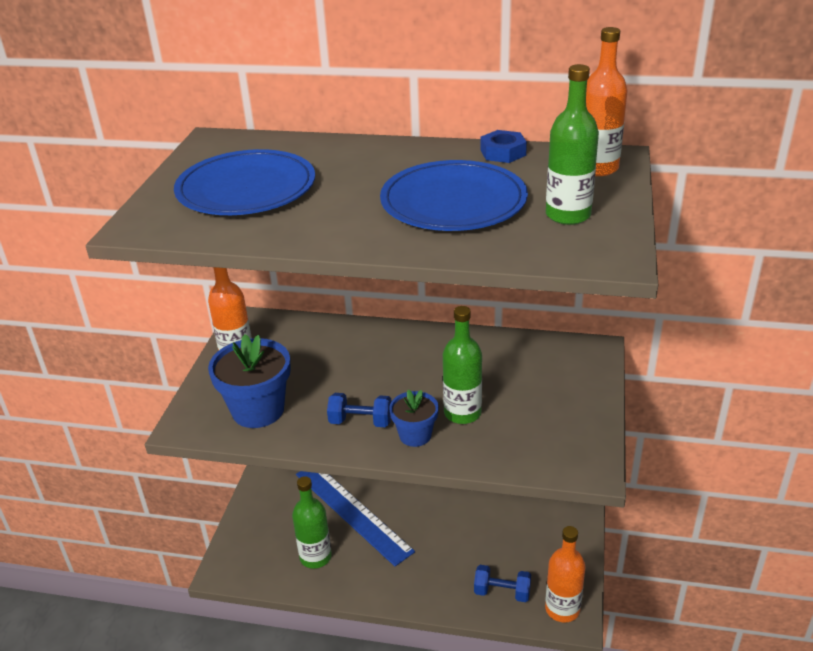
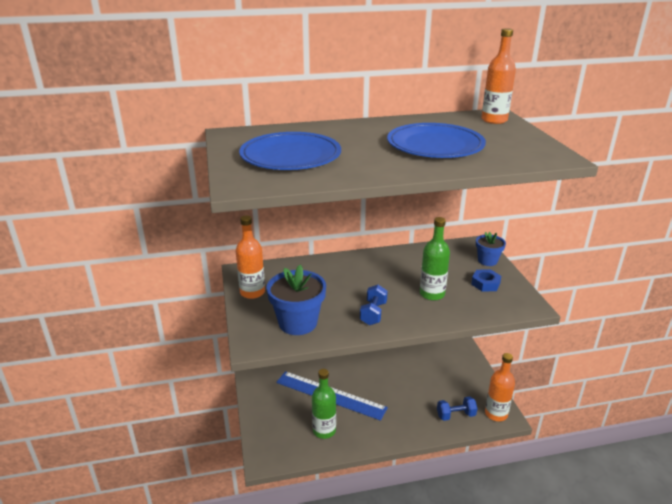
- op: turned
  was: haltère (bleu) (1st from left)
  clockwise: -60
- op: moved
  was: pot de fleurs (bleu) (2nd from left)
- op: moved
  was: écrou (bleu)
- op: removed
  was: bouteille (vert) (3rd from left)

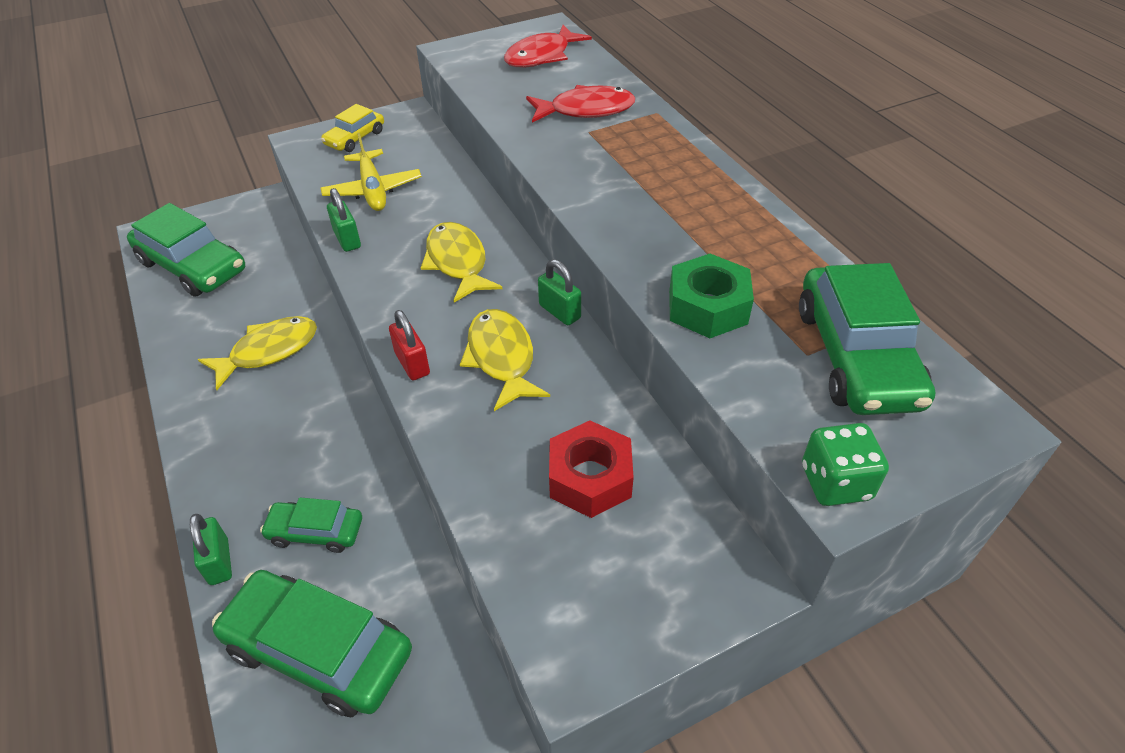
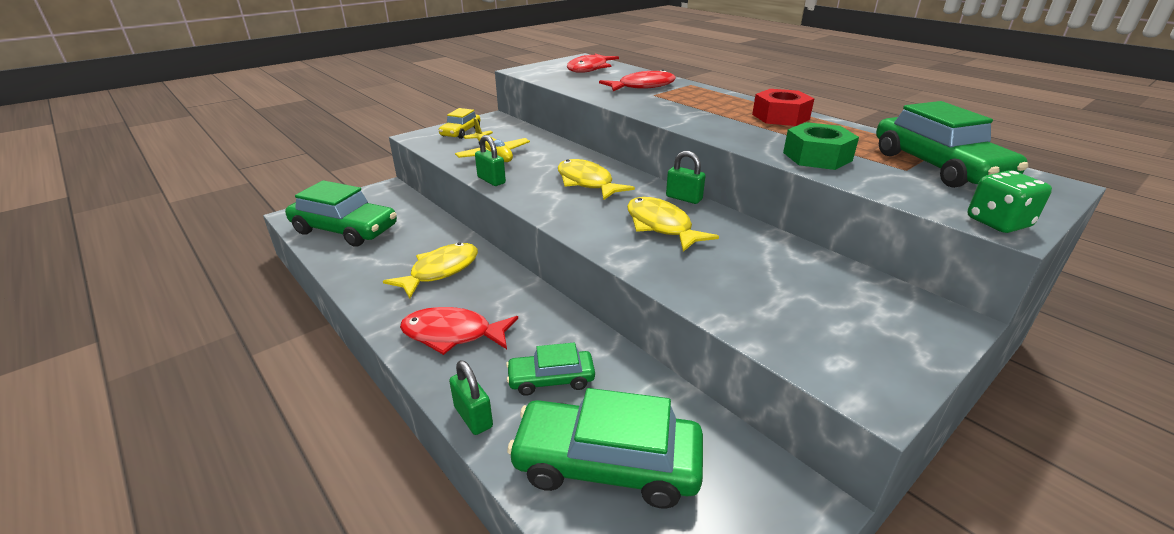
- op: removed
  was: cadenas (rouge)
- op: moved
  was: écrou (rouge)
- op: added
  now: poisson (rouge) (1st from left)

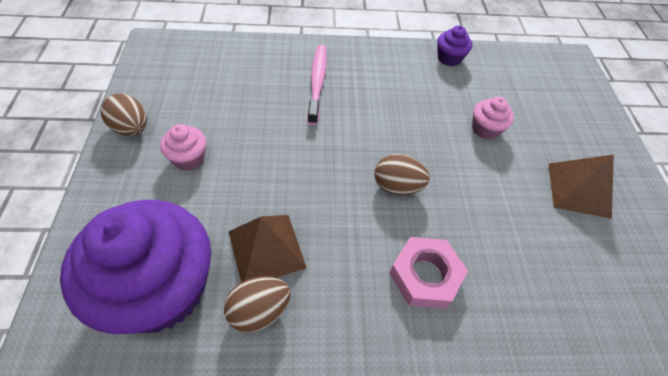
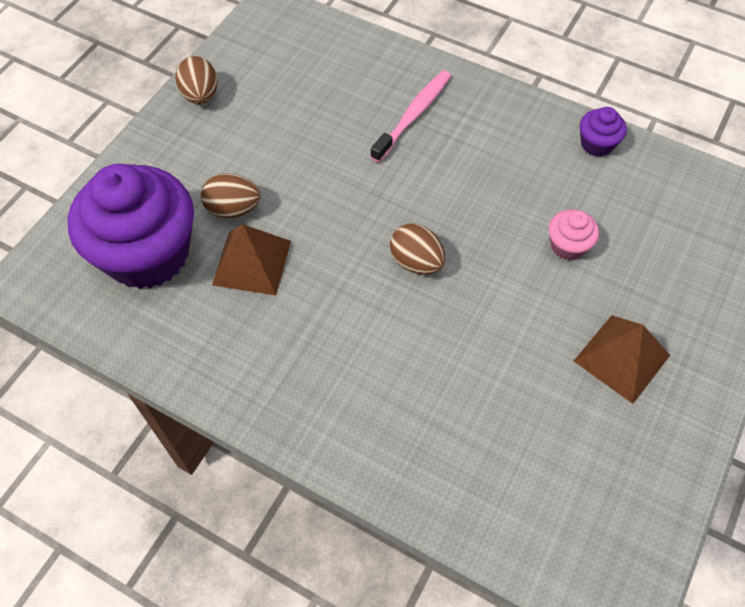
- op: removed
  was: muffin (rose) (1st from left)
- op: moved
  was: œuf (marron) (2nd from left)
- op: removed
  was: écrou (rose)

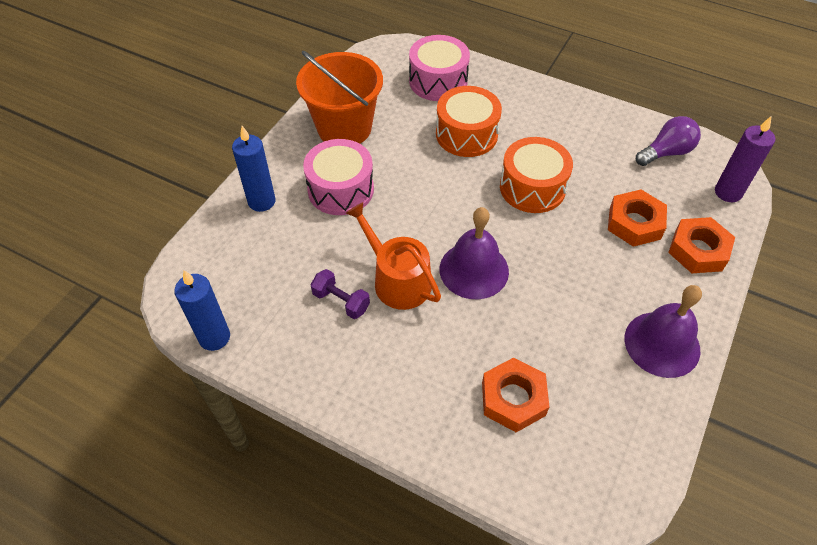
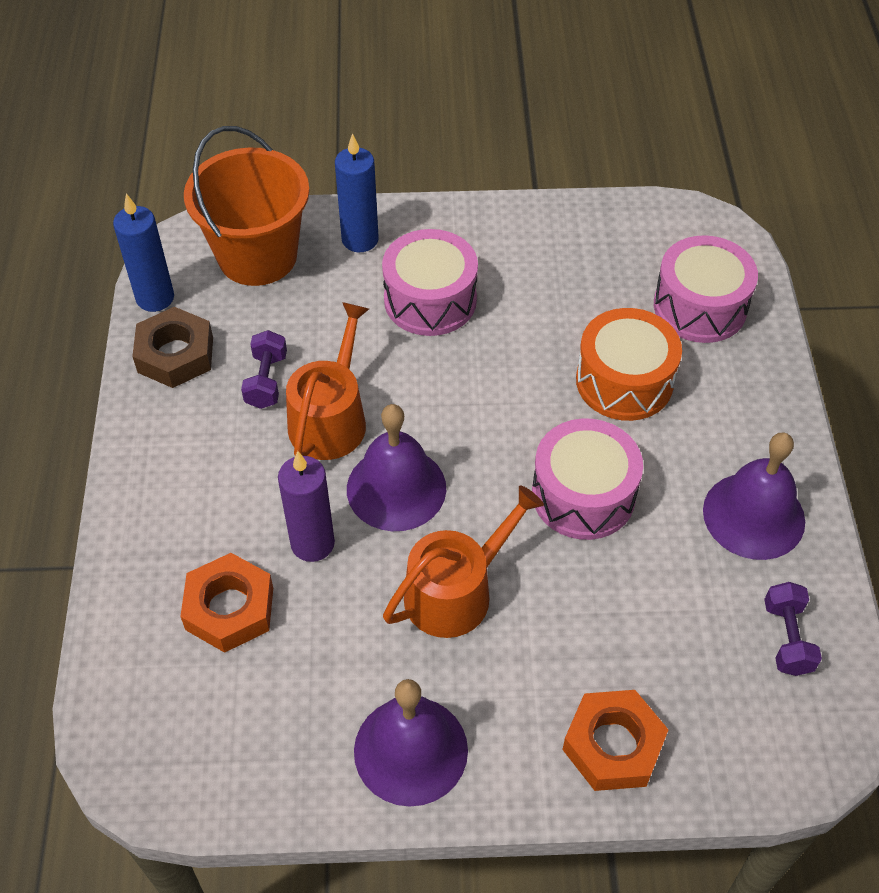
- op: moved
  was: seau (orange)
- op: recoloured
  was: tambour (orange) (2nd from left)
  now: tambour (rose) (2nd from left)
- op: removed
  was: écrou (orange) (2nd from left)
- op: replaced
  was: ampoule (violet)
  now: haltère (violet) (2nd from left)
- op: moved
  was: bougie (violet)
- op: added
  now: écrou (marron)
- op: added
  now: arrosoir (orange) (2nd from left)
- op: added
  now: cloche (violet) (3rd from left)

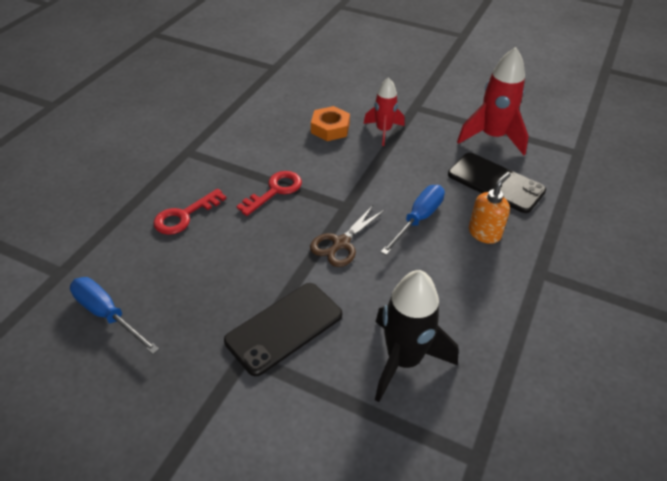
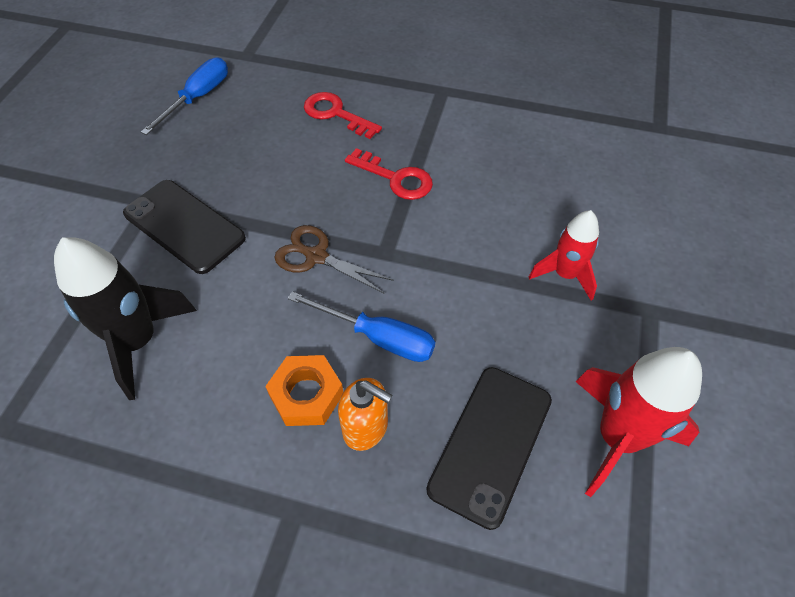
- op: moved
  was: écrou (orange)

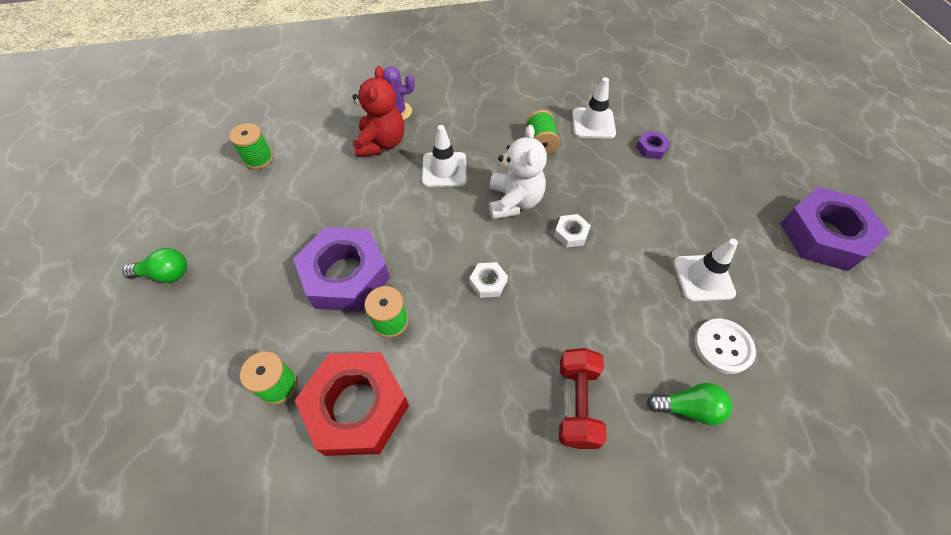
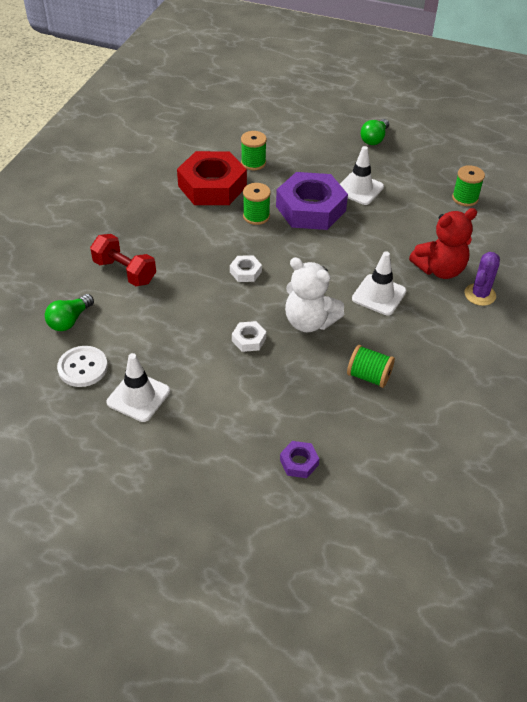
- op: turned
  was: ours en peluche (rouge)
  clockwise: -60
- op: moved
  was: cône de chantier (blanc) (2nd from left)
- op: removed
  was: écrou (violet) (3rd from left)

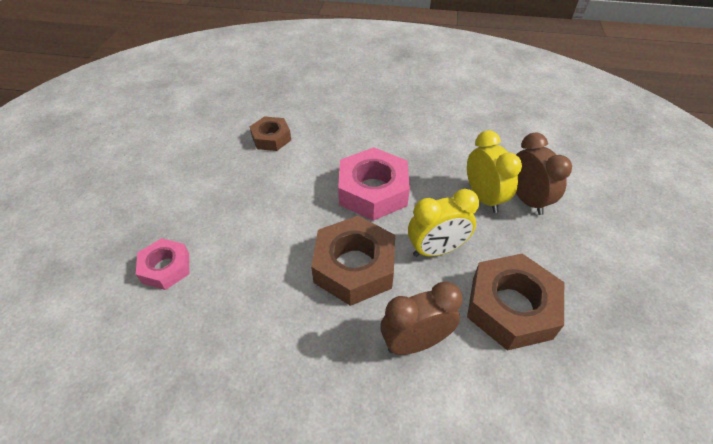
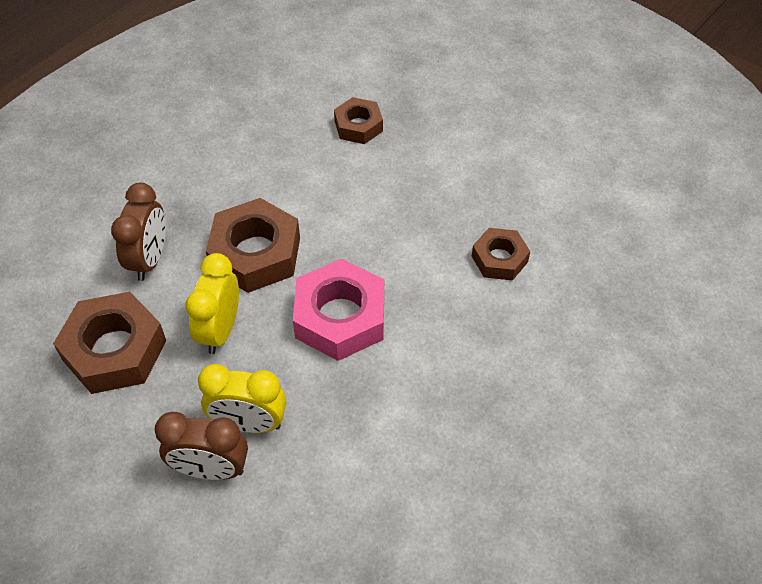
- op: recoloured
  was: écrou (rose) (1st from left)
  now: écrou (marron) (3rd from left)

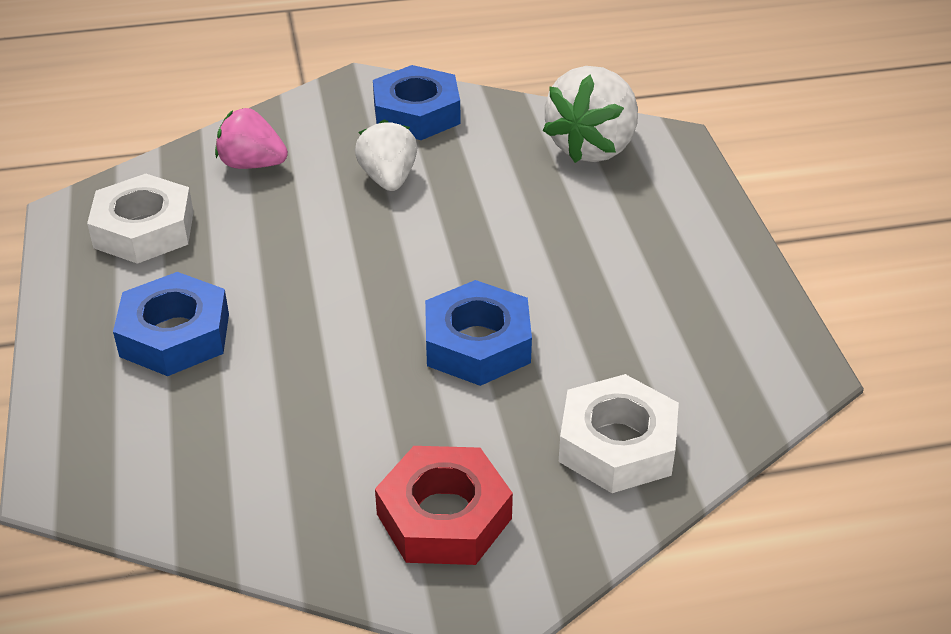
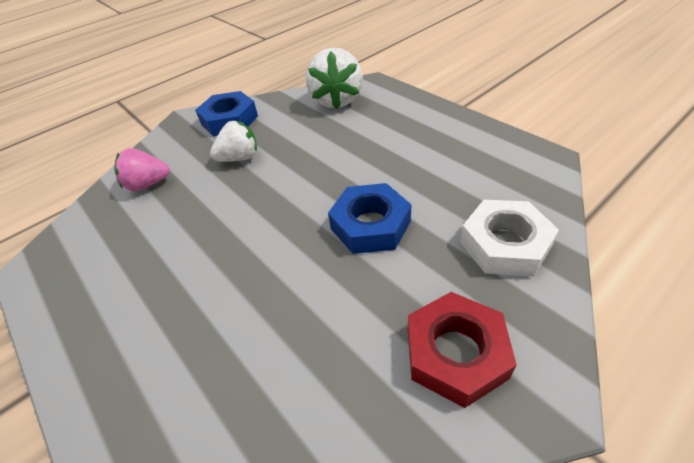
- op: removed
  was: écrou (blanc) (1st from left)
- op: removed
  was: écrou (bleu) (1st from left)
- op: turned
  was: fraise (blanc) (1st from left)
  clockwise: 105

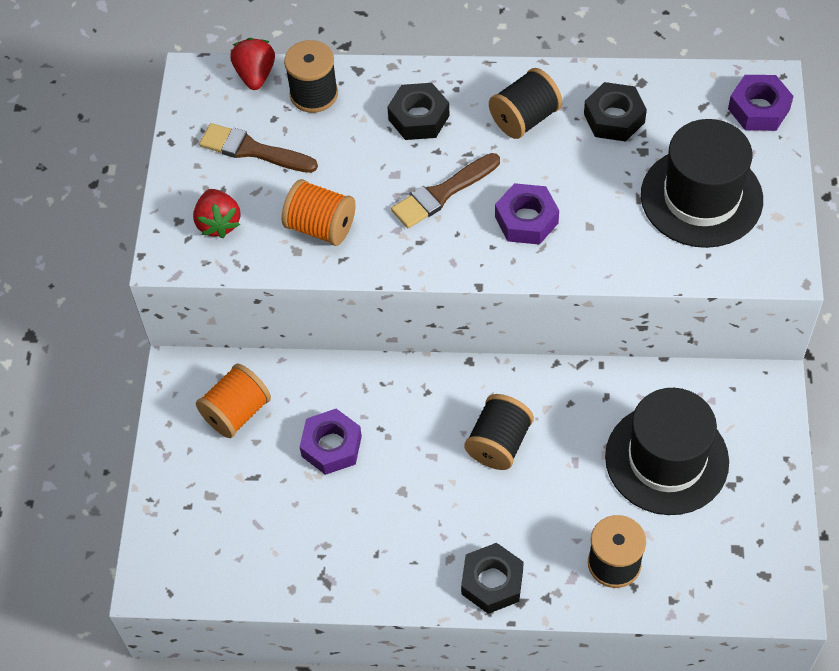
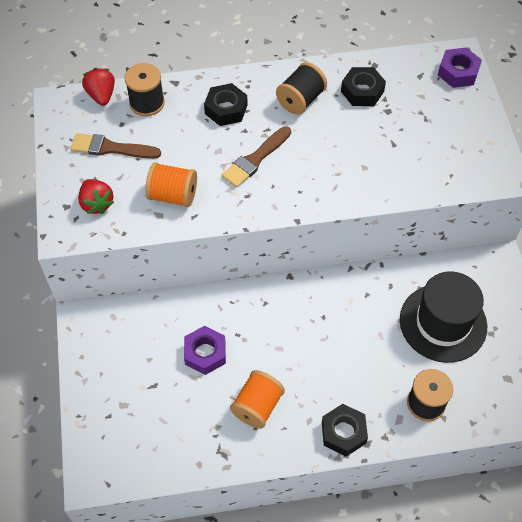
- op: moved
  was: bobine (orange) (1st from left in the first image)
  now: bobine (orange) (2nd from left)
- op: removed
  was: bobine (noir) (2nd from left)
- op: removed
  was: écrou (violet) (2nd from left)
- op: removed
  was: chapeau (noir) (2nd from left)

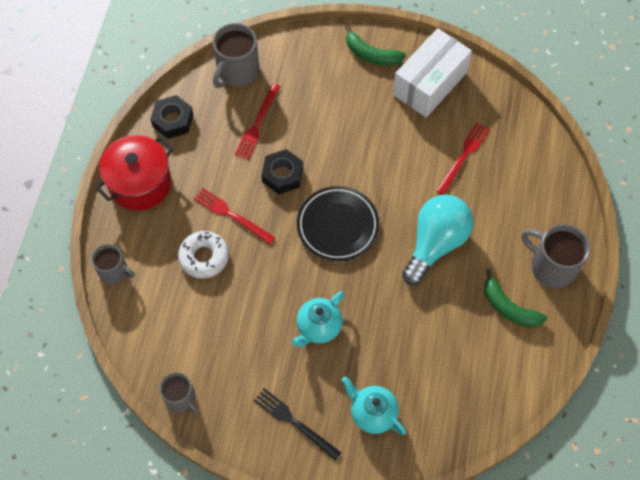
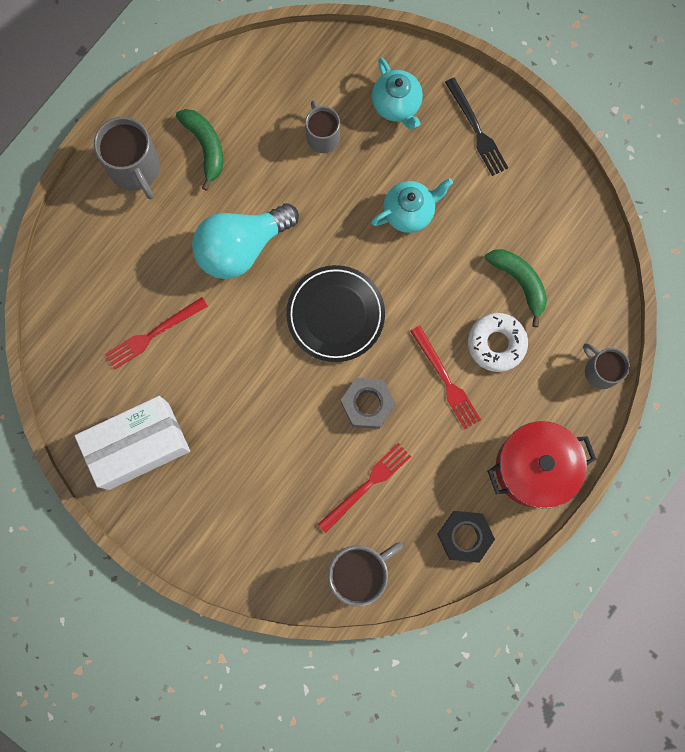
- op: moved
  was: tasse (gris) (2nd from left)
- op: recoloured
  was: écrou (noir) (2nd from left)
  now: écrou (gris)
- op: moved
  was: banane (vert) (1st from left in the first image)
  now: banane (vert) (2nd from left)

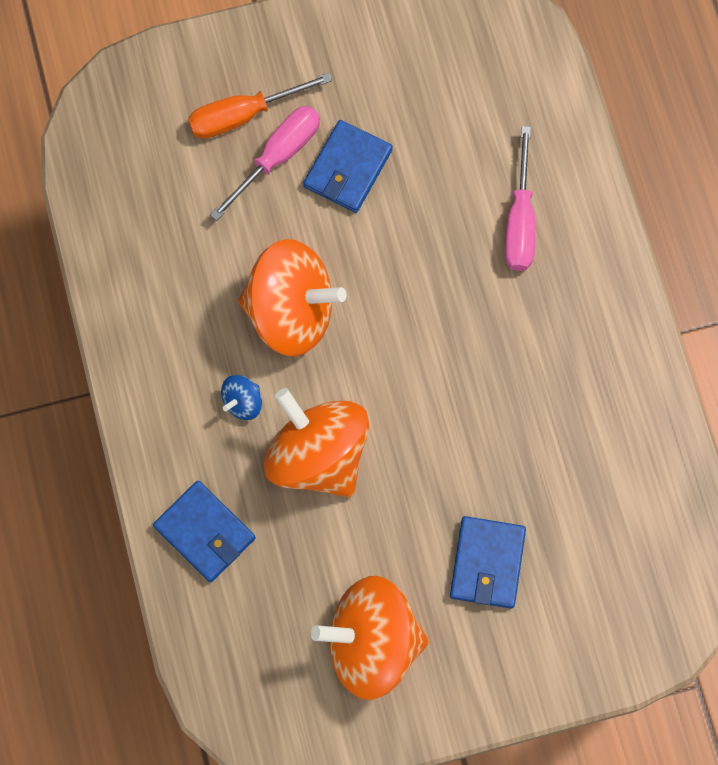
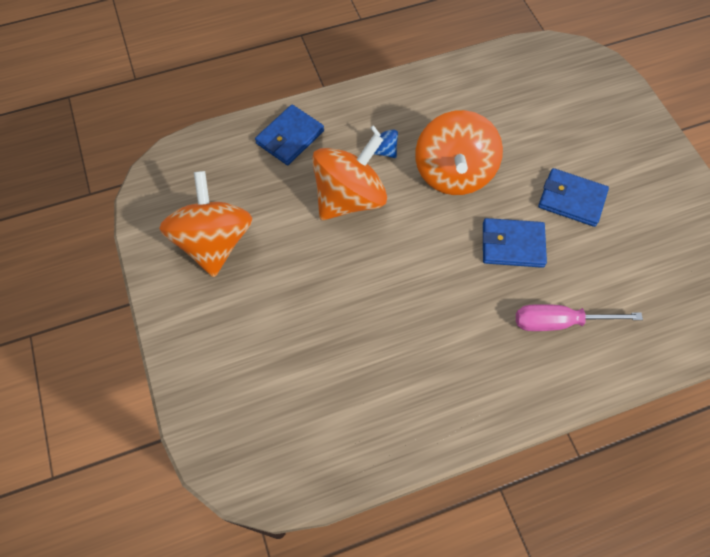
- op: removed
  was: tournevis (orange)
- op: removed
  was: tournevis (rose) (1st from left)
- op: moved
  was: portefeuille (bleu) (3rd from left in the first image)
  now: portefeuille (bleu) (2nd from left)

